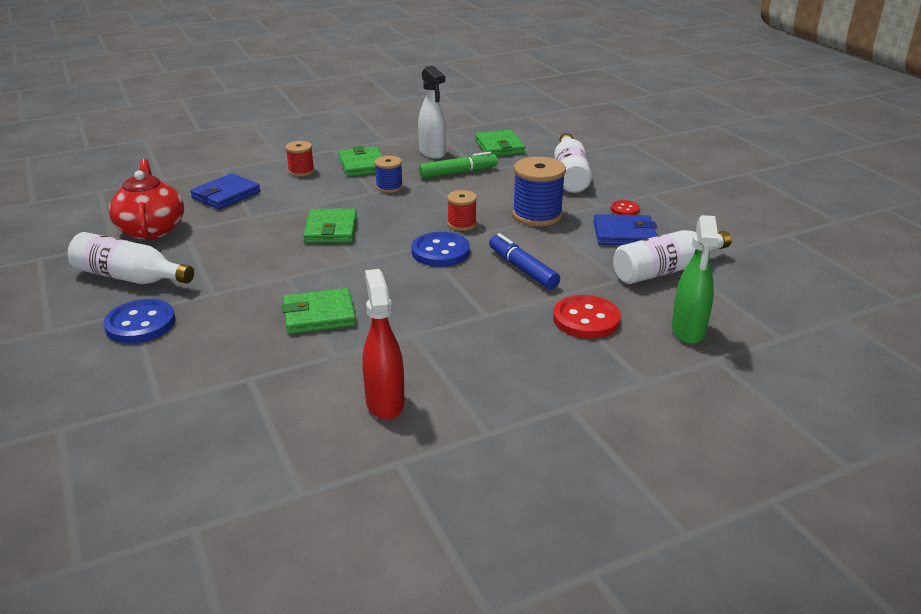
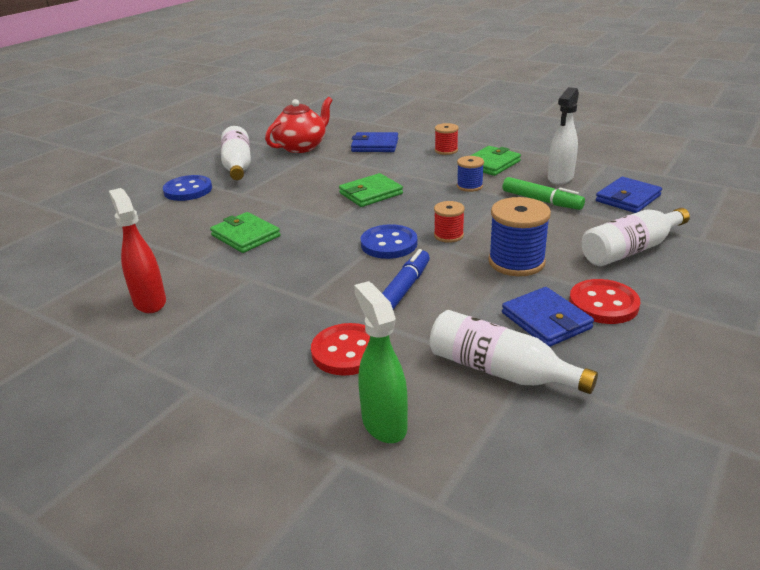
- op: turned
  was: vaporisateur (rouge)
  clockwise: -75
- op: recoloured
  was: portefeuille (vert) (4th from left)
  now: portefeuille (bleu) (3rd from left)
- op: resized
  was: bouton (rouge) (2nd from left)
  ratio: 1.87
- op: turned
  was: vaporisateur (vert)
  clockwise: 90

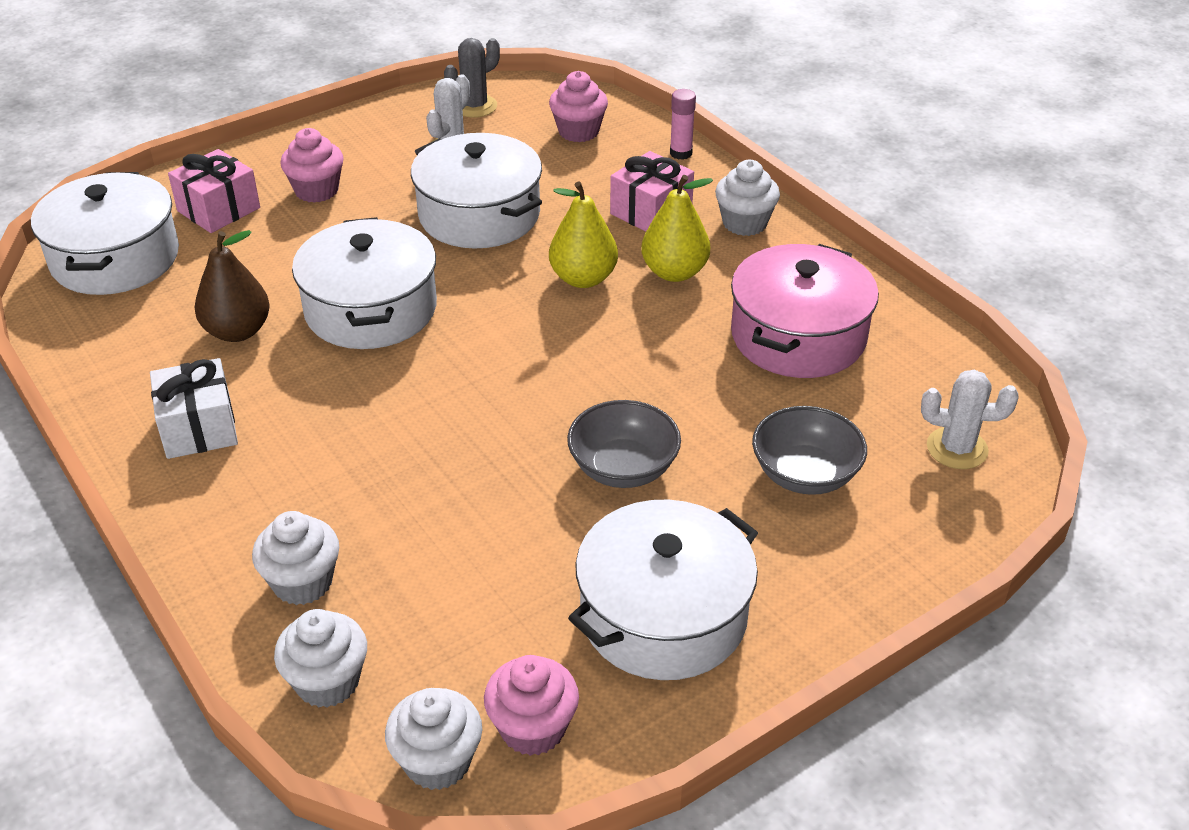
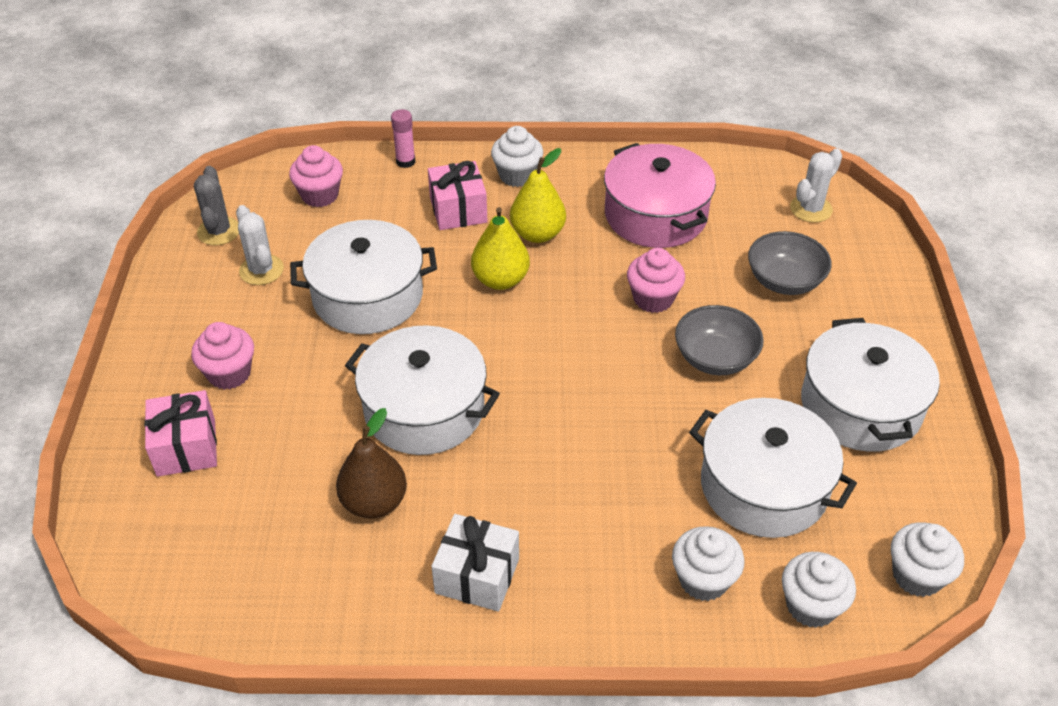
- op: moved
  was: marmite (blanc) (1st from left in the first image)
  now: marmite (blanc) (3rd from left)
- op: moved
  was: muffin (rose) (2nd from left in the first image)
  now: muffin (rose) (3rd from left)

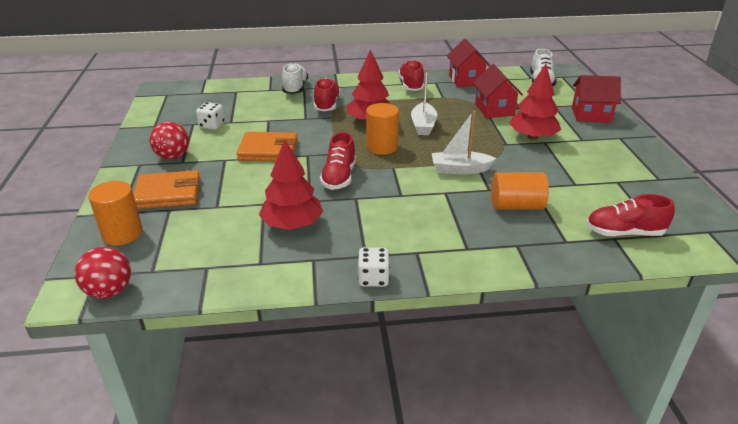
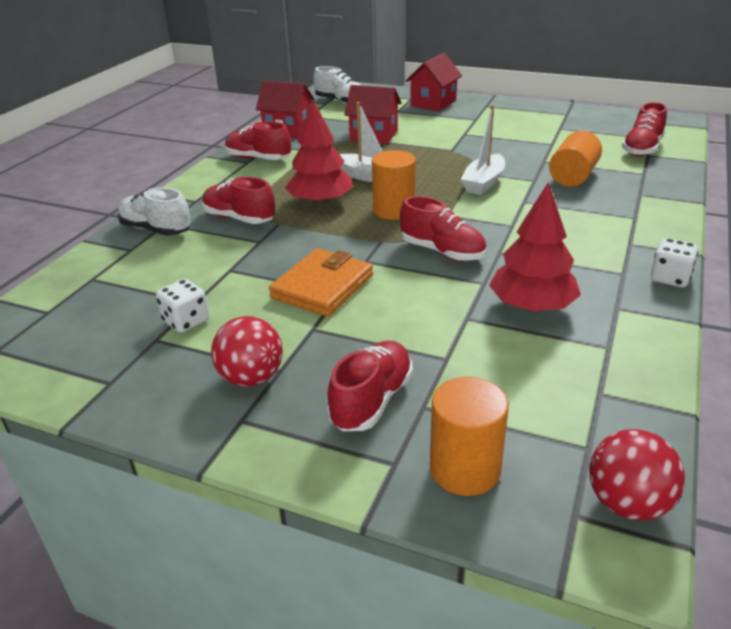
- op: replaced
  was: portefeuille (orange) (1st from left)
  now: chaussure (rouge) (3rd from left)
- op: removed
  was: arbre (rouge) (3rd from left)

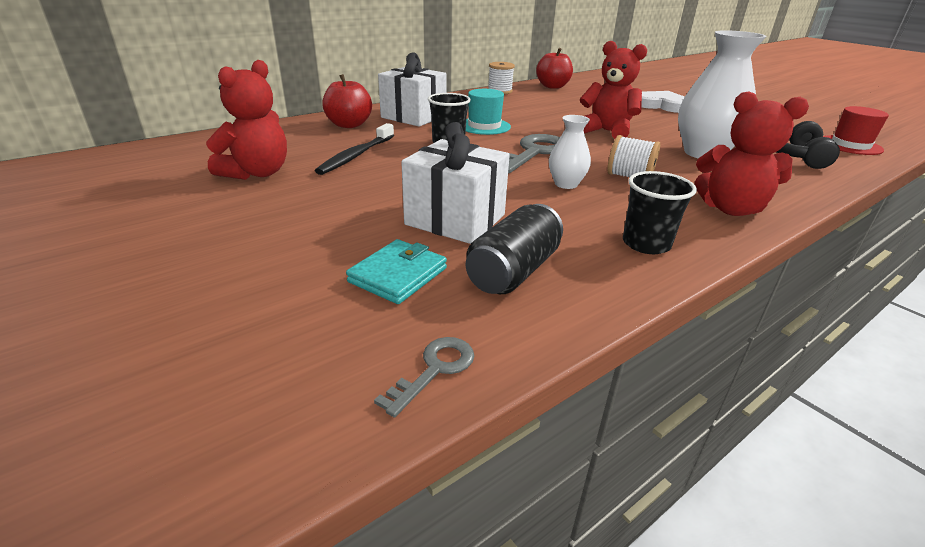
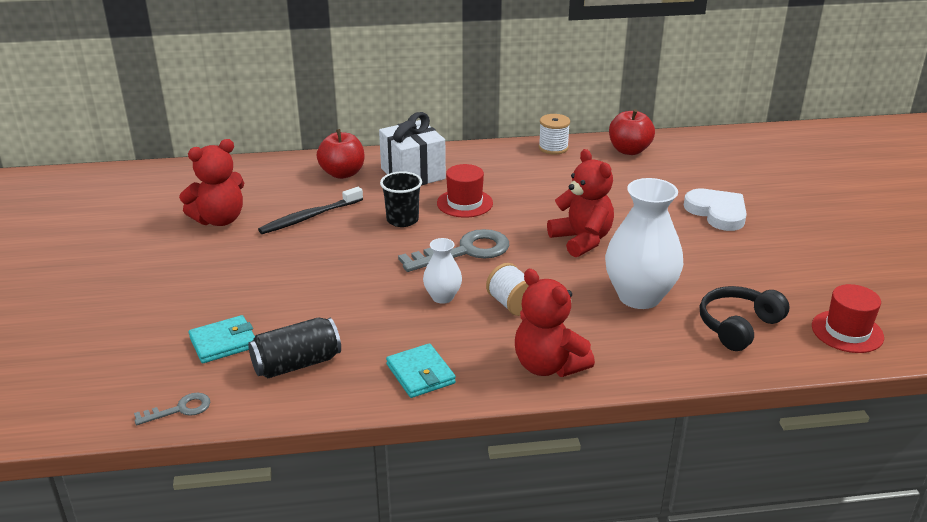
- op: removed
  was: cadeau (blanc) (2nd from left)
- op: recoloured
  was: chapeau (turquoise)
  now: chapeau (rouge) (1st from left)
- op: replaced
  was: gobelet (noir) (2nd from left)
  now: portefeuille (turquoise) (2nd from left)

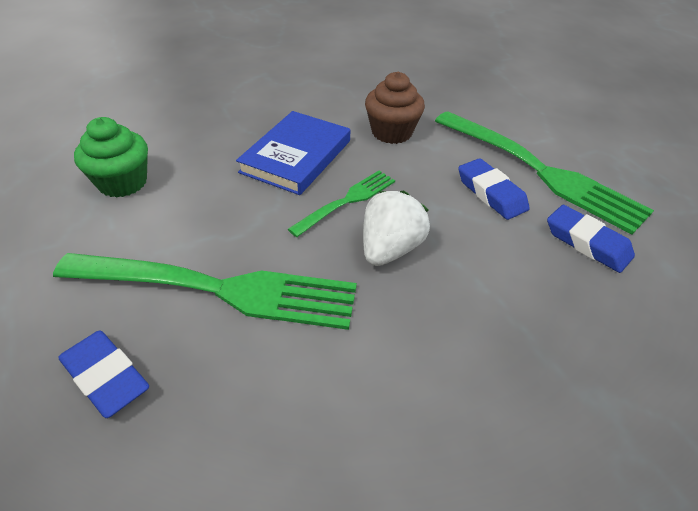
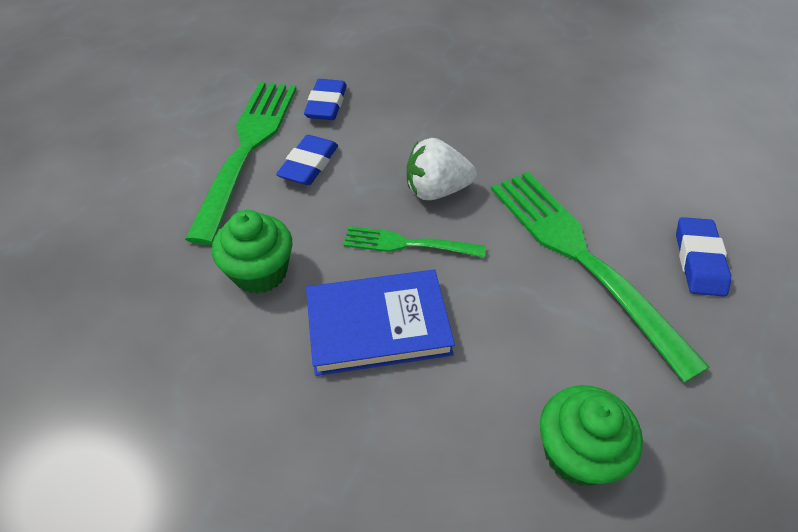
- op: recoloured
  was: muffin (marron)
  now: muffin (vert) (1st from left)

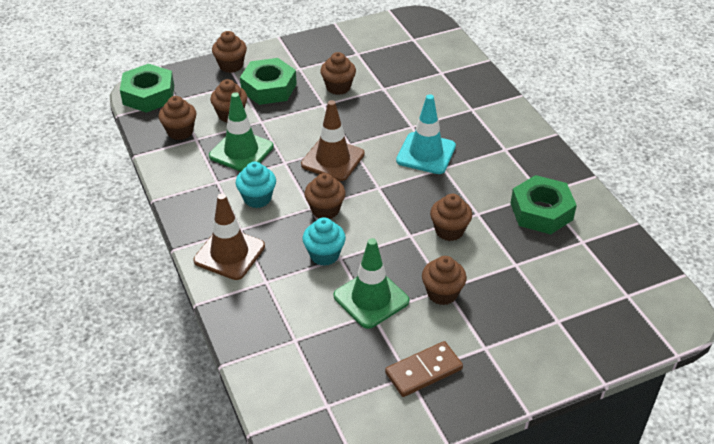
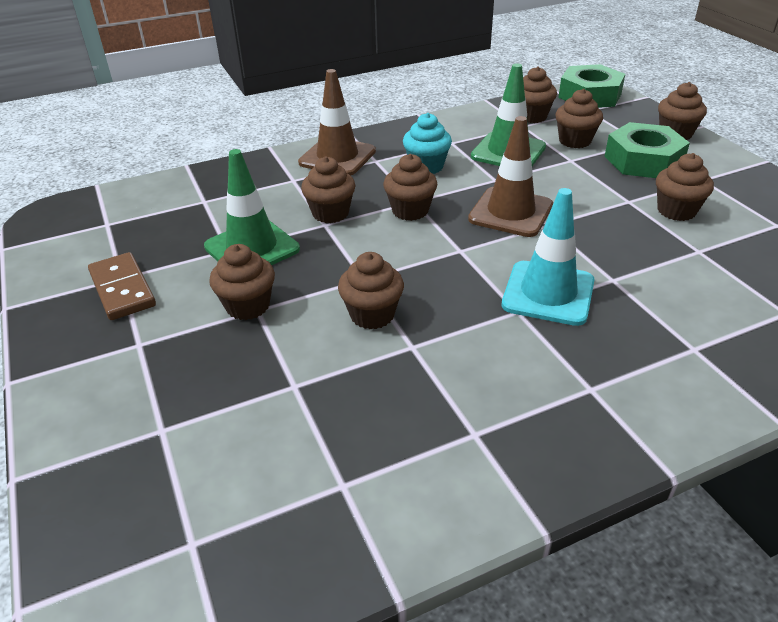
- op: recoloured
  was: muffin (turquoise) (2nd from left)
  now: muffin (marron) (2nd from left)
- op: removed
  was: écrou (vert) (3rd from left)

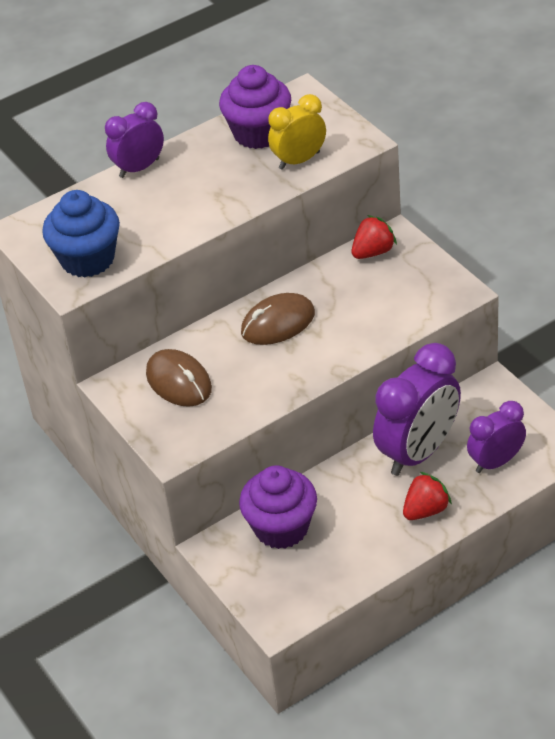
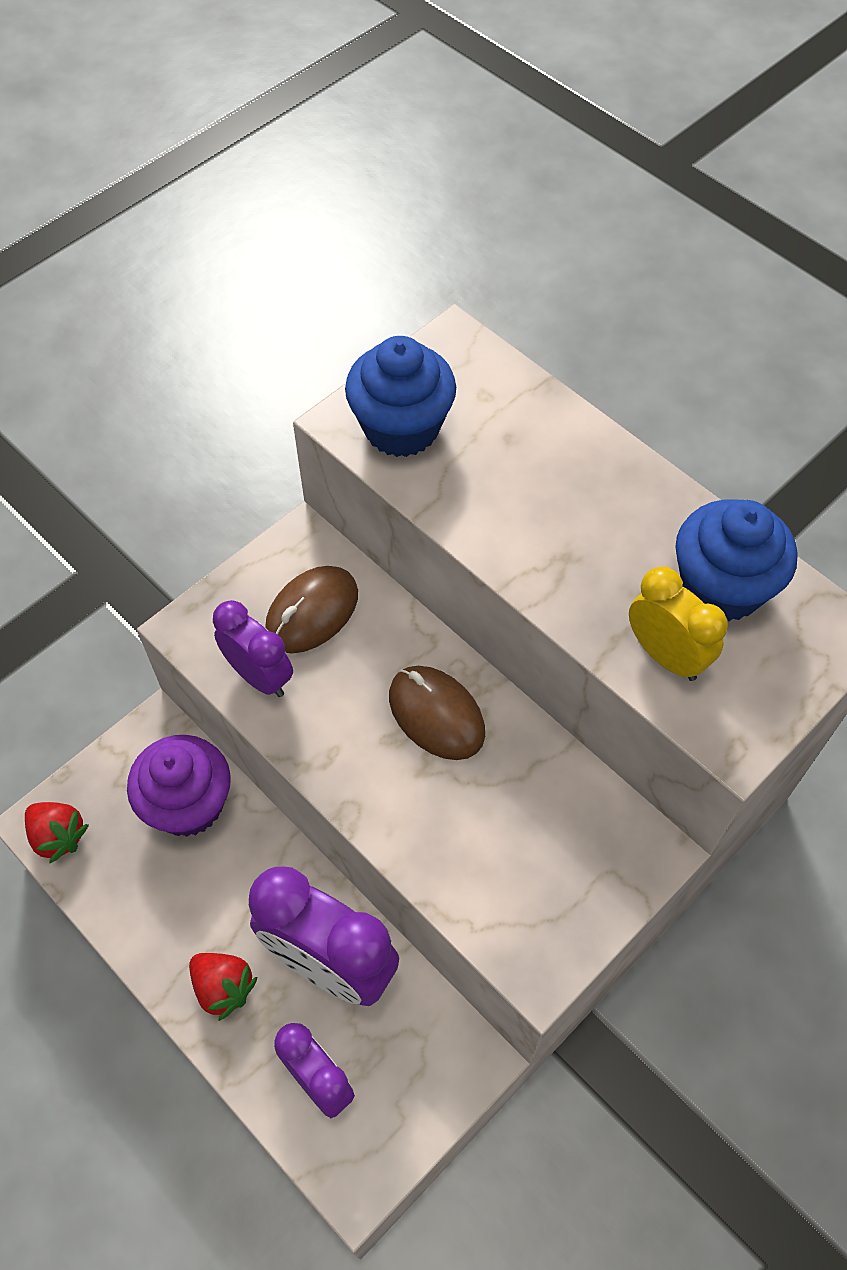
- op: moved
  was: réveil (violet) (1st from left)
- op: recoloured
  was: muffin (violet) (1st from left)
  now: muffin (bleu) (2nd from left)
- op: moved
  was: fraise (rouge) (1st from left)

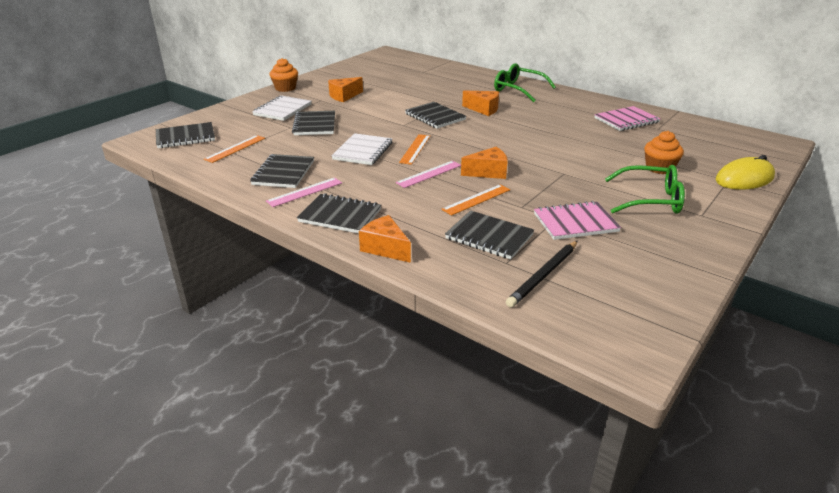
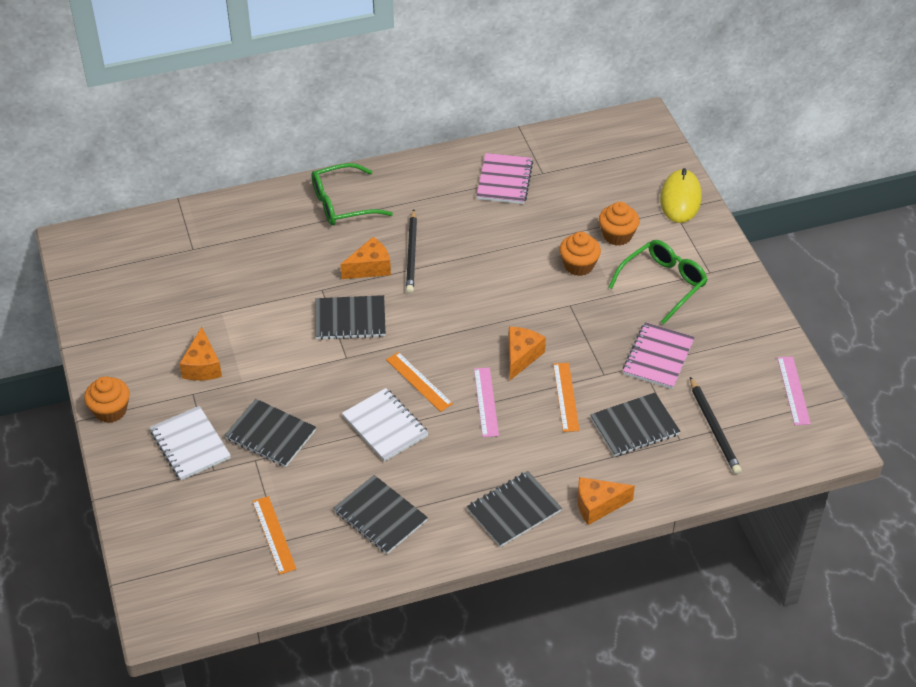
- op: removed
  was: carnet (noir) (1st from left)
- op: moved
  was: règle (rose) (1st from left in the first image)
  now: règle (rose) (2nd from left)
- op: added
  now: crayon (noir) (1st from left)
- op: added
  now: muffin (orange) (2nd from left)

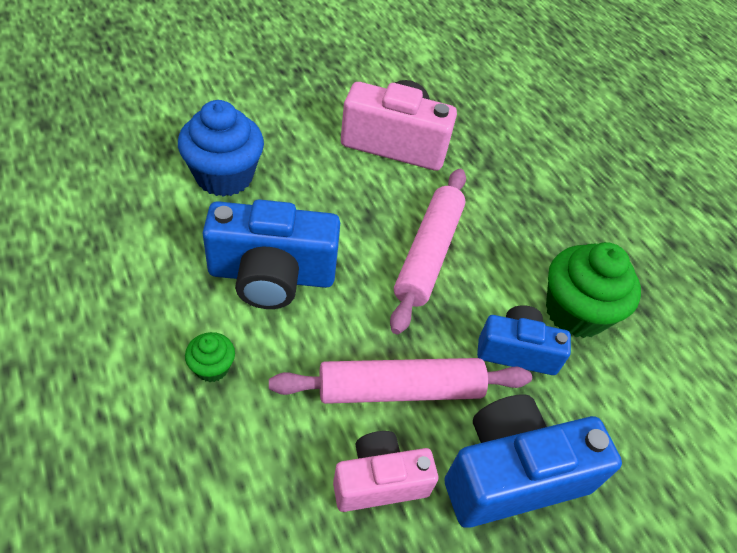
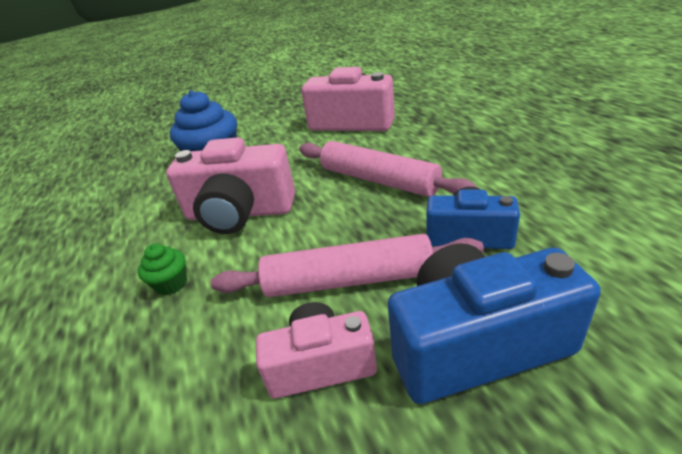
- op: recoloured
  was: appareil photo (bleu) (1st from left)
  now: appareil photo (rose) (1st from left)
- op: turned
  was: rouleau à pâtisserie (rose) (2nd from left)
  clockwise: -75
- op: removed
  was: muffin (vert) (2nd from left)

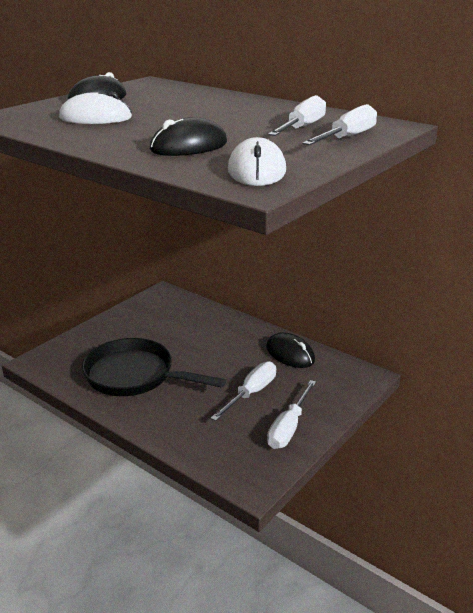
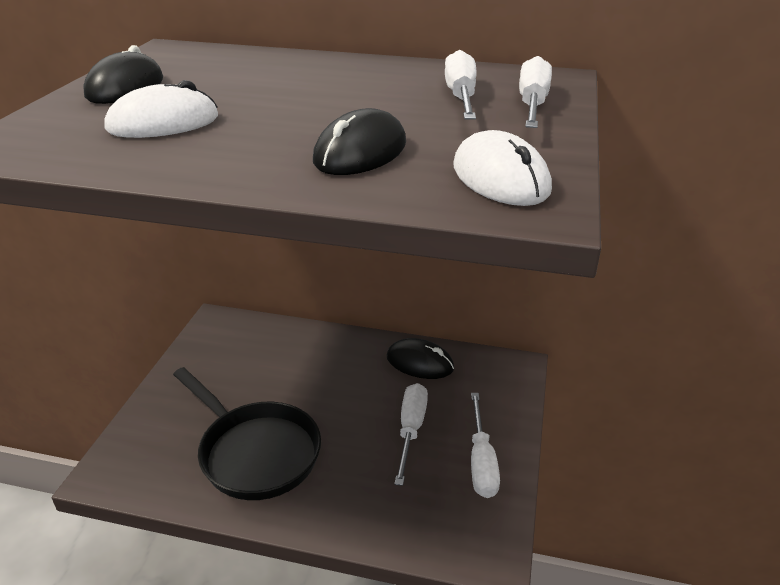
- op: turned
  was: poêle (noir)
  clockwise: -135

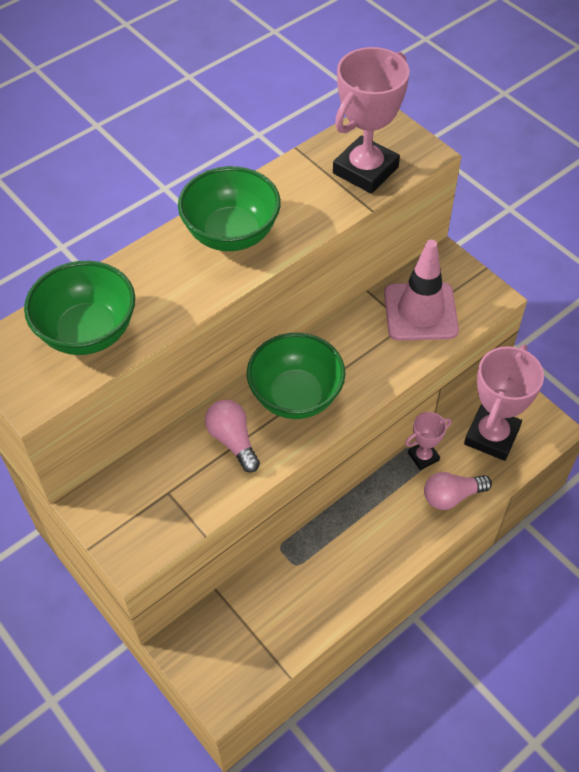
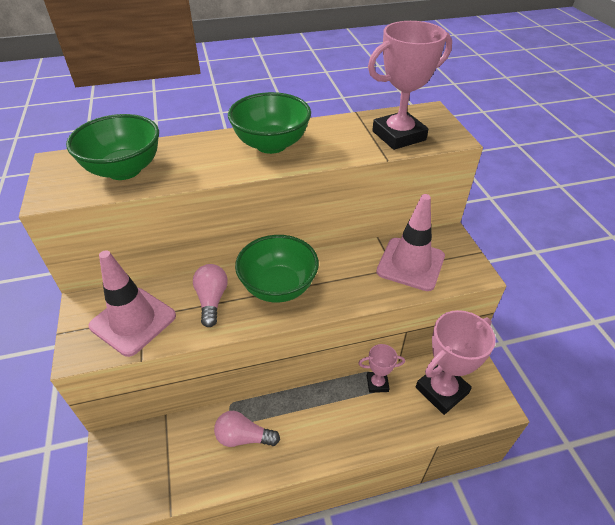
- op: moved
  was: ampoule (rose) (2nd from left)
- op: added
  now: cône de chantier (rose) (1st from left)

